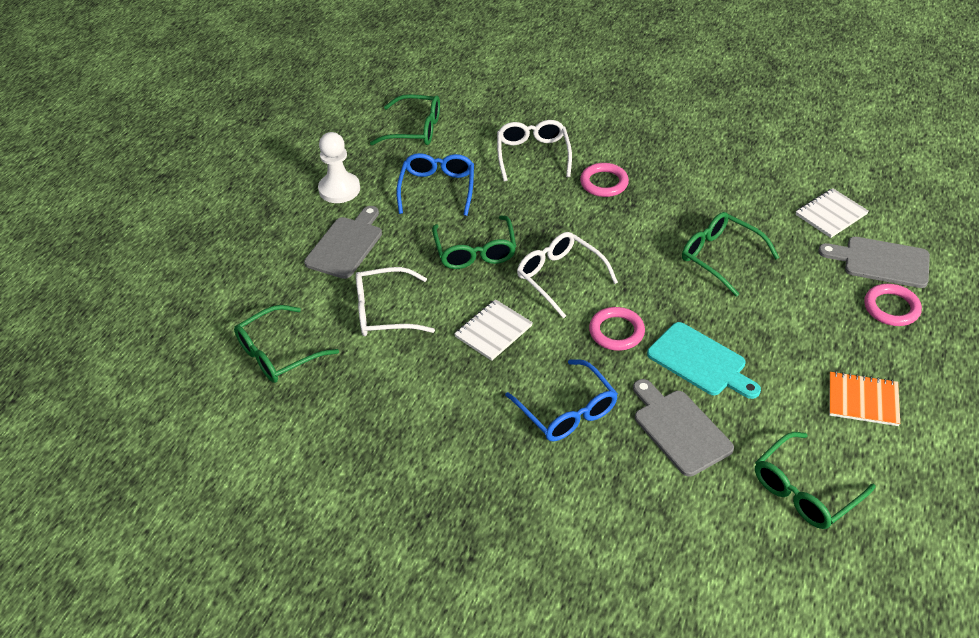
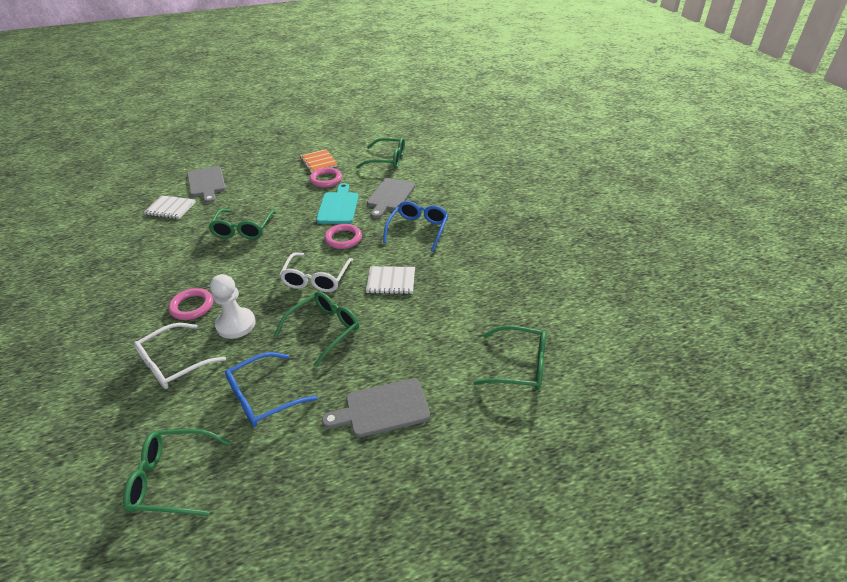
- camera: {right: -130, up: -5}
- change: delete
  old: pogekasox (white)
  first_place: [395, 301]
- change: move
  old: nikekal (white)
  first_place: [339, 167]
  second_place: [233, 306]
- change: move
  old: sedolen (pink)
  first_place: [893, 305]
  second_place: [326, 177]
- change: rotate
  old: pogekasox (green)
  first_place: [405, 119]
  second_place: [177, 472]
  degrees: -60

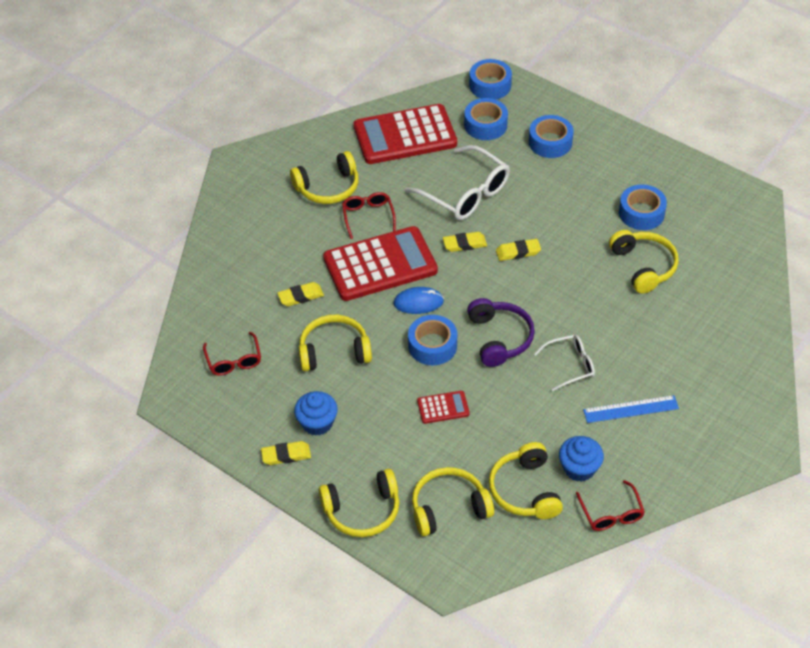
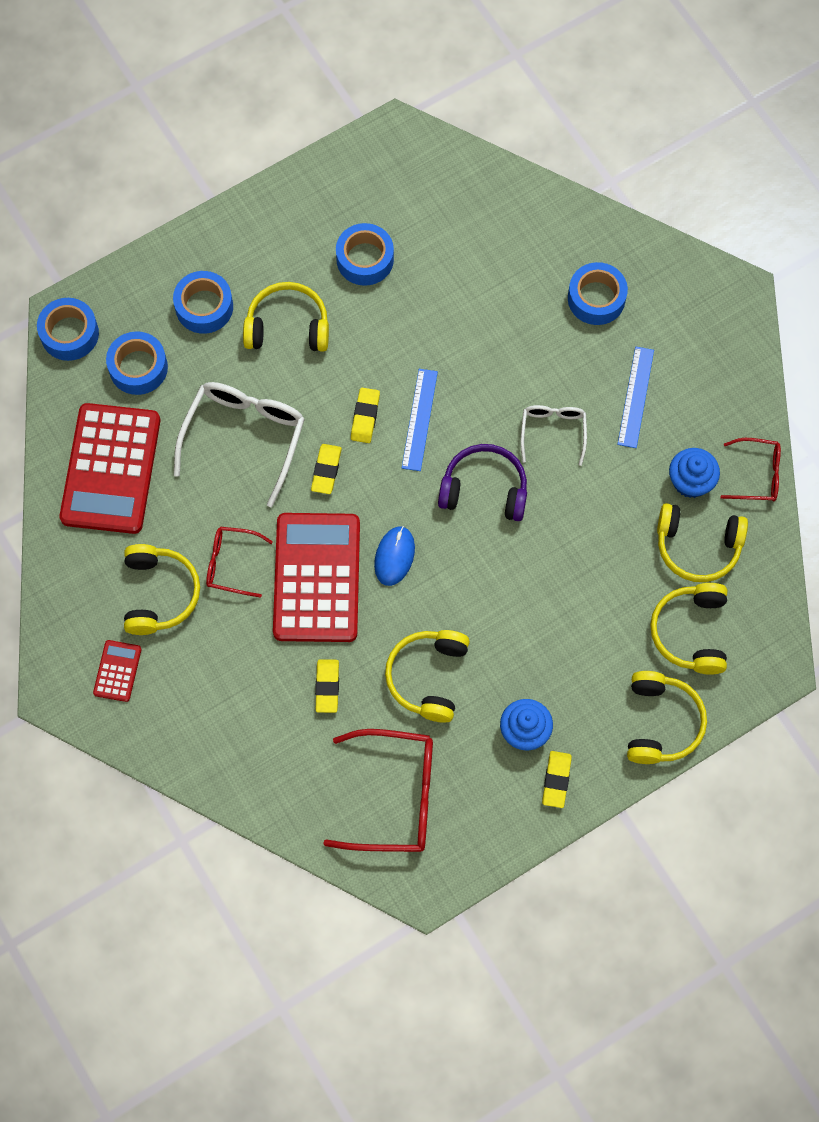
- camera: {right: -70, up: 20}
- change: insert
  new: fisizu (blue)
  second_place: [420, 420]
- change: move
  old: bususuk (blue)
  first_place: [432, 340]
  second_place: [598, 293]
- change: move
  old: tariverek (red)
  first_place: [443, 407]
  second_place: [117, 671]
- change: move
  old: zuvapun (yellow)
  first_place: [644, 262]
  second_place: [286, 317]
- change: rotate
  old: pogekasox (white)
  first_place: [457, 182]
  second_place: [239, 444]
  degrees: -45
- change: resize
  old: pogekasox (red)
  first_place: [232, 354]
  second_place: [378, 790]
  factor: 1.76

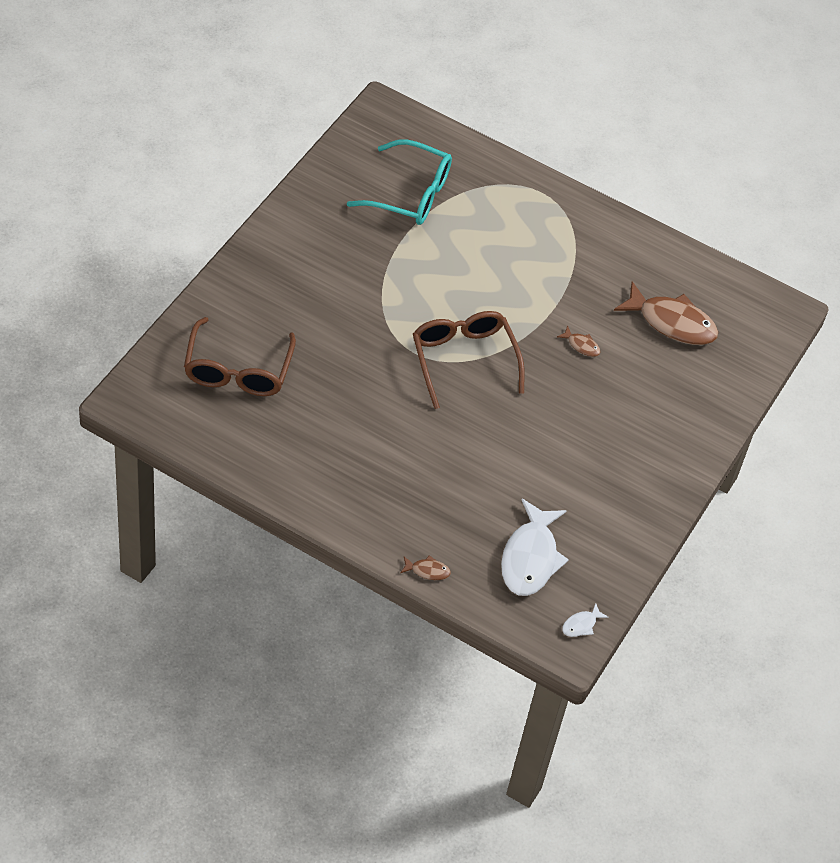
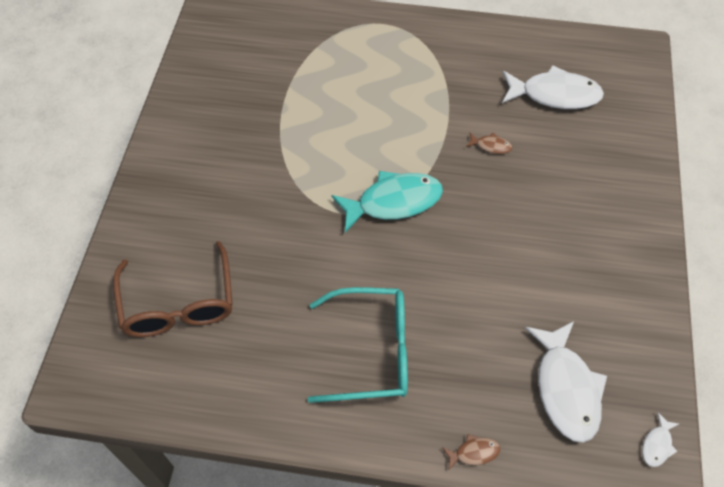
- camera: {right: -15, up: 5}
- change: move
  old: pogekasox (turquoise)
  first_place: [399, 182]
  second_place: [358, 345]
- change: replace
  old: pogekasox (brown)
  new: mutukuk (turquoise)
  first_place: [469, 360]
  second_place: [387, 202]
- change: recolor
  old: mutukuk (brown)
  new: mutukuk (white)
  first_place: [666, 313]
  second_place: [553, 87]

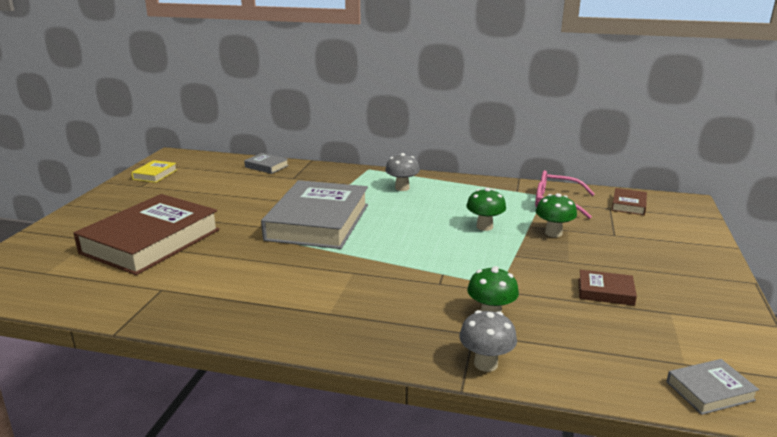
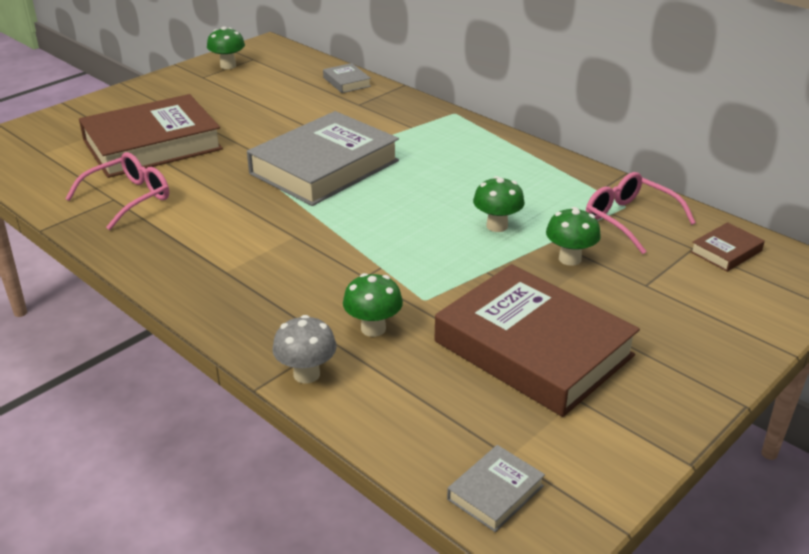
- camera: {right: 30, up: 10}
- change: delete
  old: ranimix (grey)
  first_place: [402, 172]
- change: insert
  new: pogekasox (pink)
  second_place: [117, 191]
- change: replace
  old: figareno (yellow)
  new: ranimix (green)
  first_place: [154, 171]
  second_place: [226, 47]
- change: rotate
  old: figareno (grey)
  first_place: [712, 387]
  second_place: [496, 488]
  degrees: -60
- change: resize
  old: figareno (brown)
  first_place: [607, 288]
  second_place: [537, 340]
  factor: 2.39

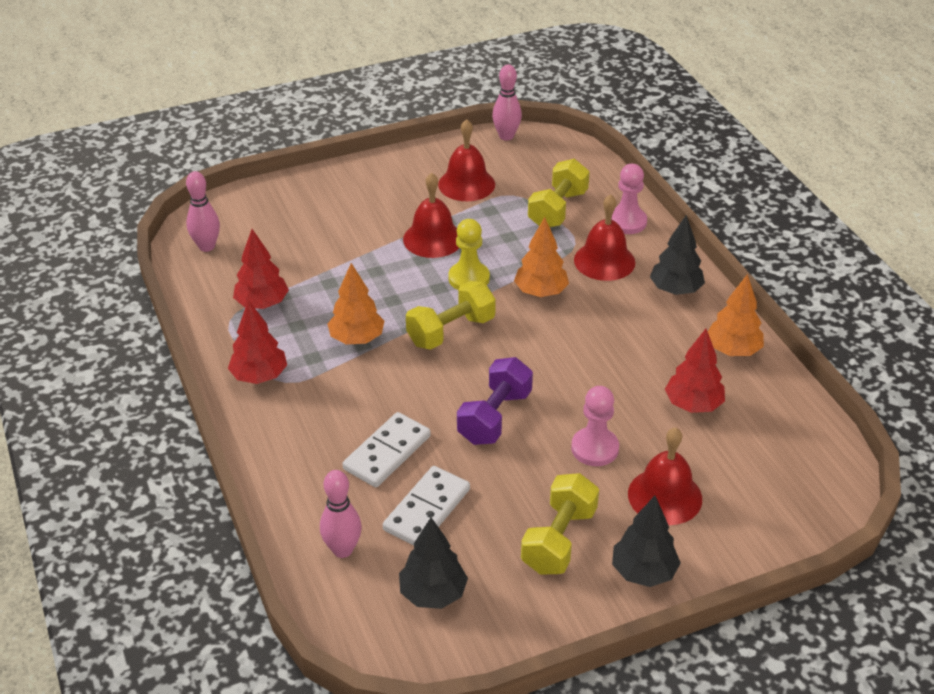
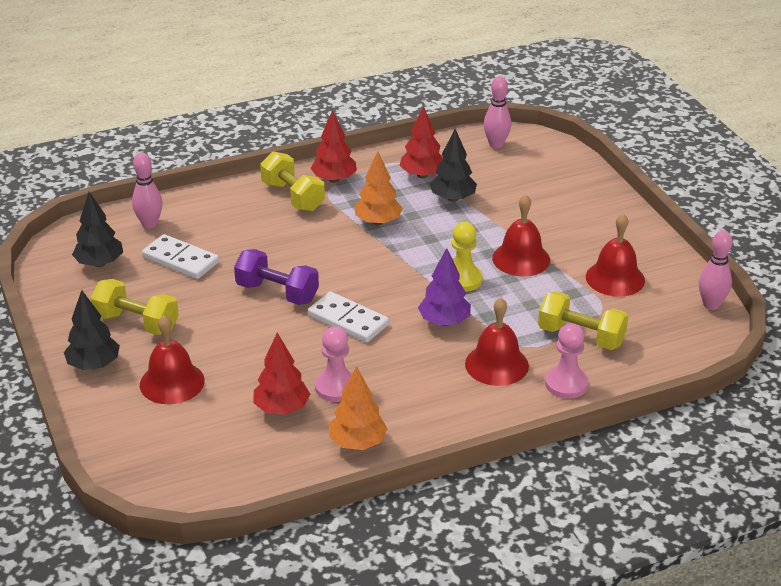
- camera: {right: 90, up: -5}
- change: move
  old: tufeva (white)
  first_place: [386, 449]
  second_place: [348, 317]
- change: move
  old: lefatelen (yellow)
  first_place: [451, 315]
  second_place: [292, 181]
- change: move
  old: nikekal (pink)
  first_place: [595, 426]
  second_place: [333, 364]
- change: move
  old: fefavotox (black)
  first_place: [677, 255]
  second_place: [453, 165]
- change: recolor
  old: fefavotox (orange)
  new: fefavotox (purple)
  first_place: [541, 257]
  second_place: [444, 287]

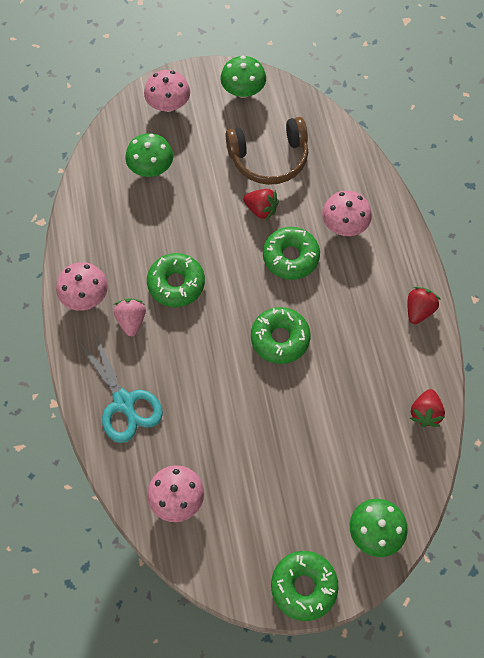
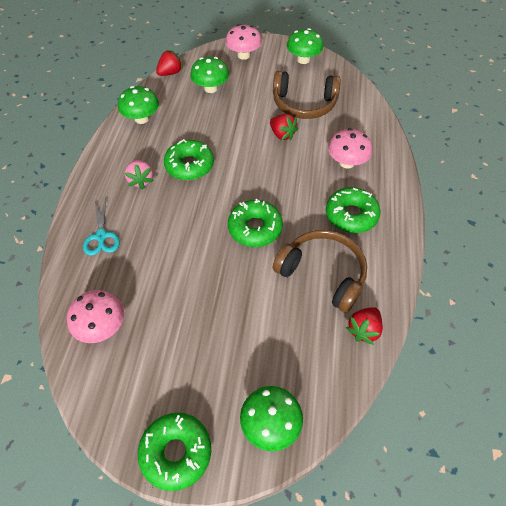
- camera: {right: 20, up: -10}
- change: delete
  old: ranimix (pink)
  first_place: [82, 286]
- change: insert
  new: ranimix (green)
  second_place: [138, 105]
- change: insert
  new: zuvapun (brown)
  second_place: [320, 271]
- change: move
  old: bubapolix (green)
  first_place: [291, 253]
  second_place: [353, 210]
- change: move
  old: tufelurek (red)
  first_place: [424, 305]
  second_place: [169, 63]
- change: rotate
  old: tufelurek (pink)
  first_place: [129, 317]
  second_place: [139, 174]
  degrees: 150
- change: resize
  old: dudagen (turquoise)
  first_place: [120, 387]
  second_place: [101, 226]
  factor: 0.65

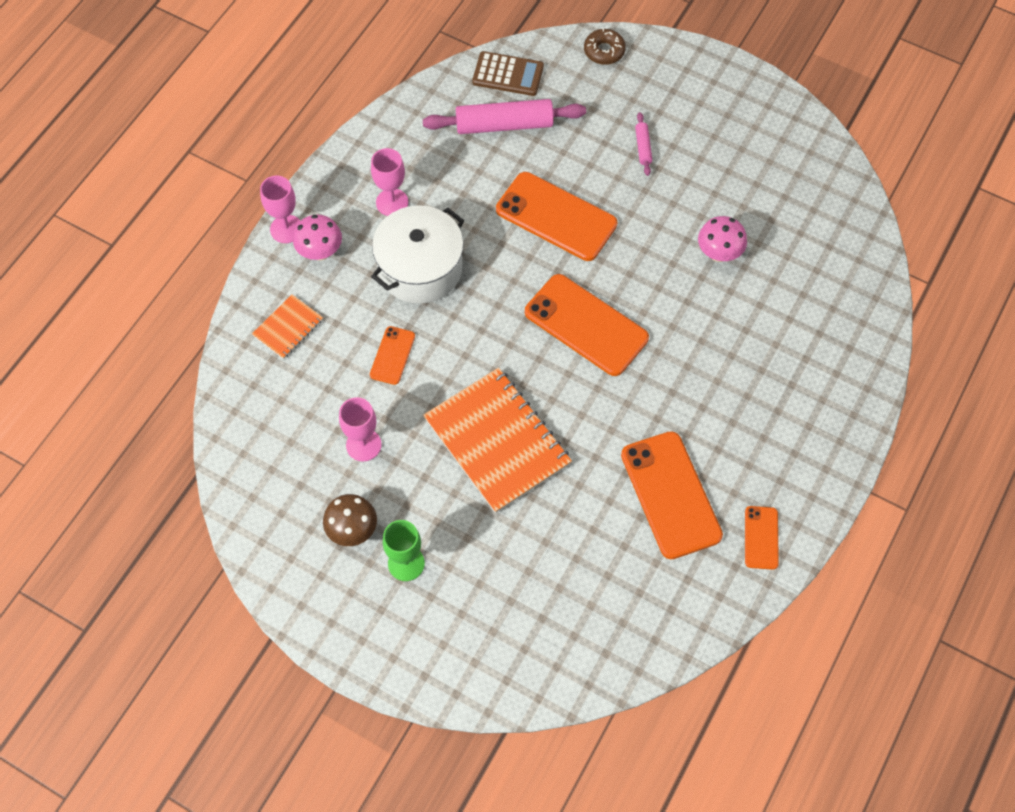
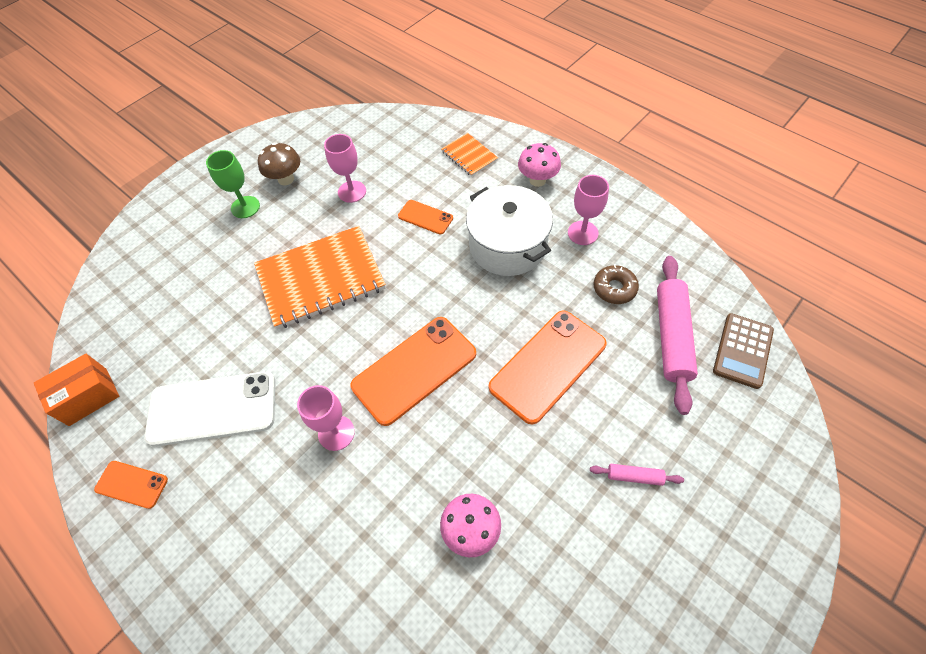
- camera: {right: 105, up: -5}
- change: insert
  new: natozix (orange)
  second_place: [76, 390]
- change: move
  old: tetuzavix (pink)
  first_place: [280, 209]
  second_place: [326, 418]
- change: move
  old: bubapolix (brown)
  first_place: [605, 46]
  second_place: [616, 284]
- change: recolor
  old: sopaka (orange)
  new: sopaka (white)
  first_place: [672, 495]
  second_place: [210, 409]

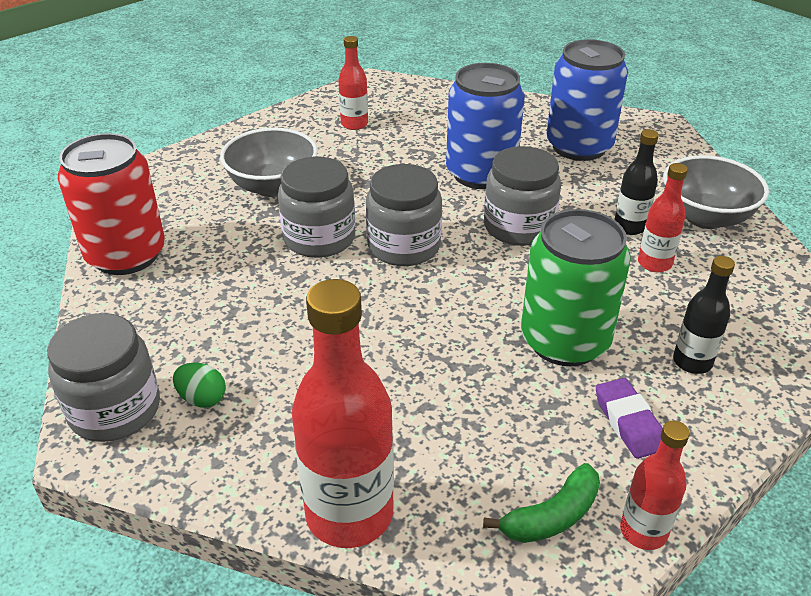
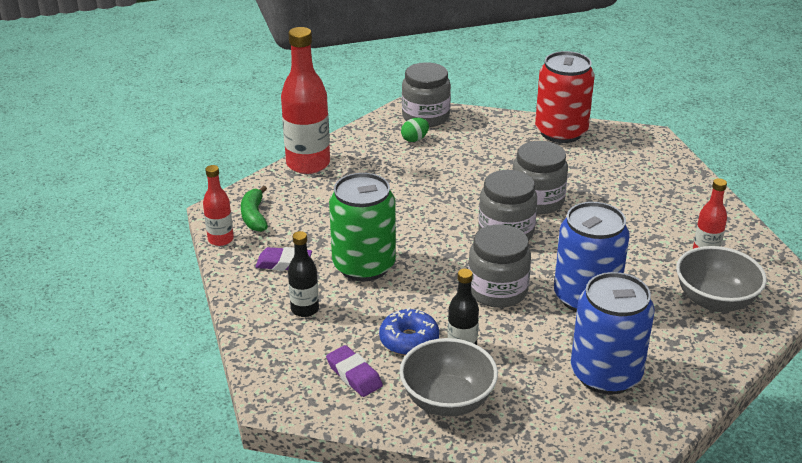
- camera: {right: 115, up: -5}
- change: insert
  new: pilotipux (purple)
  second_place: [354, 371]
- change: move
  old: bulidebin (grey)
  first_place: [269, 162]
  second_place: [721, 279]
- change: replace
  old: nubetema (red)
  new: bubapolix (blue)
  first_place: [663, 217]
  second_place: [409, 331]

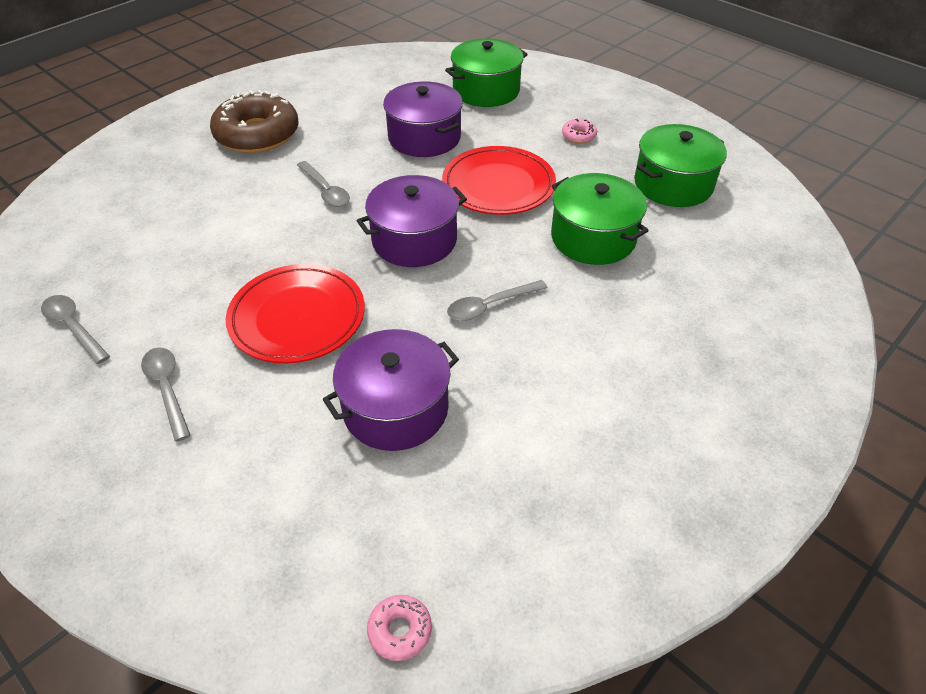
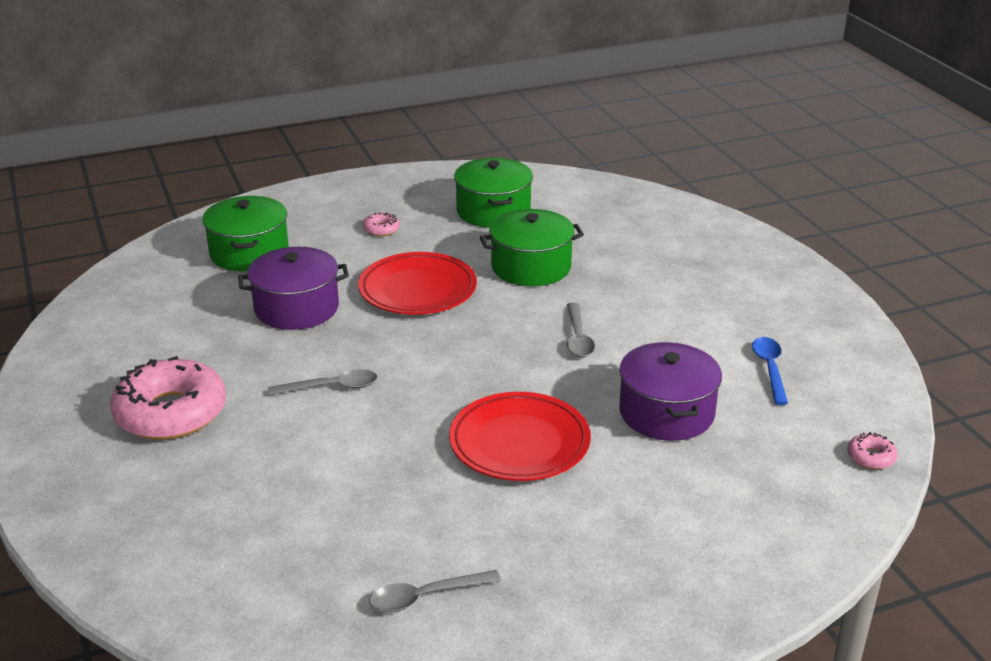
- camera: {right: -65, up: -15}
- change: delete
  old: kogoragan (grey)
  first_place: [166, 394]
- change: delete
  old: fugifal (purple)
  first_place: [412, 221]
- change: insert
  new: kogoragan (blue)
  second_place: [770, 371]
- change: recolor
  old: bubapolix (brown)
  new: bubapolix (pink)
  first_place: [254, 121]
  second_place: [168, 398]

